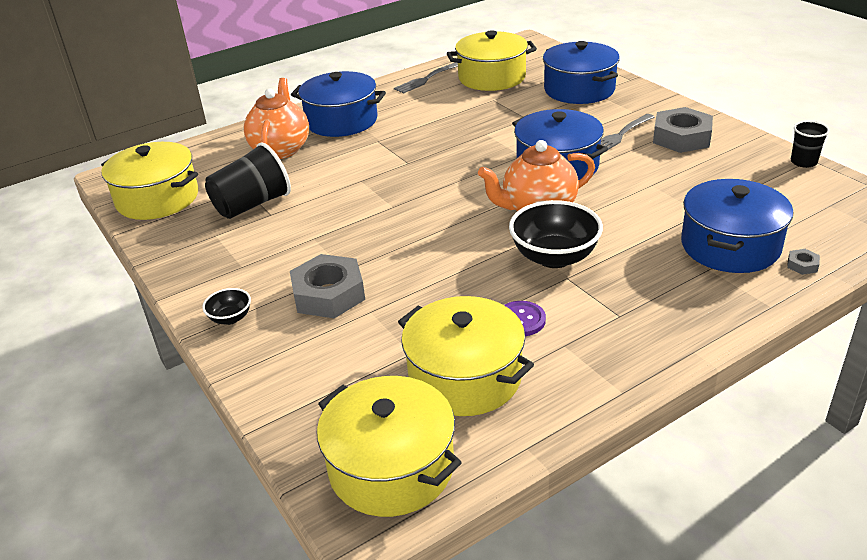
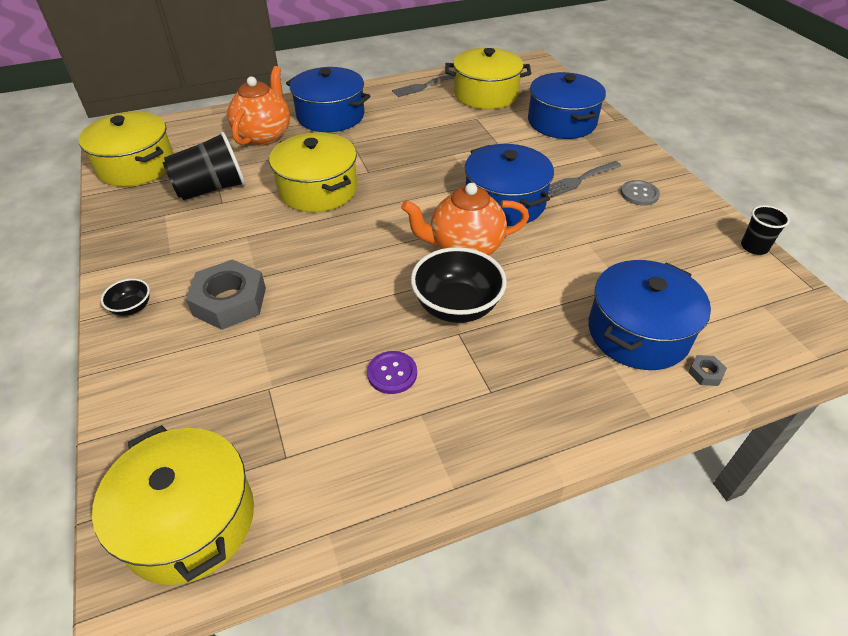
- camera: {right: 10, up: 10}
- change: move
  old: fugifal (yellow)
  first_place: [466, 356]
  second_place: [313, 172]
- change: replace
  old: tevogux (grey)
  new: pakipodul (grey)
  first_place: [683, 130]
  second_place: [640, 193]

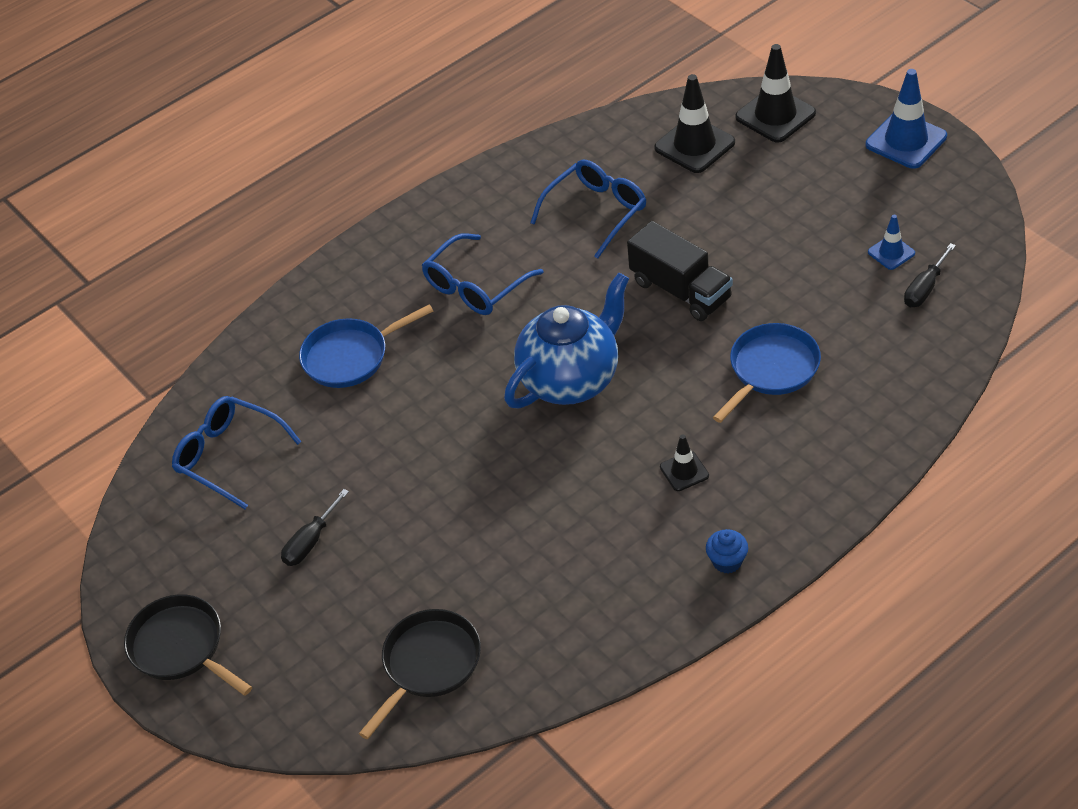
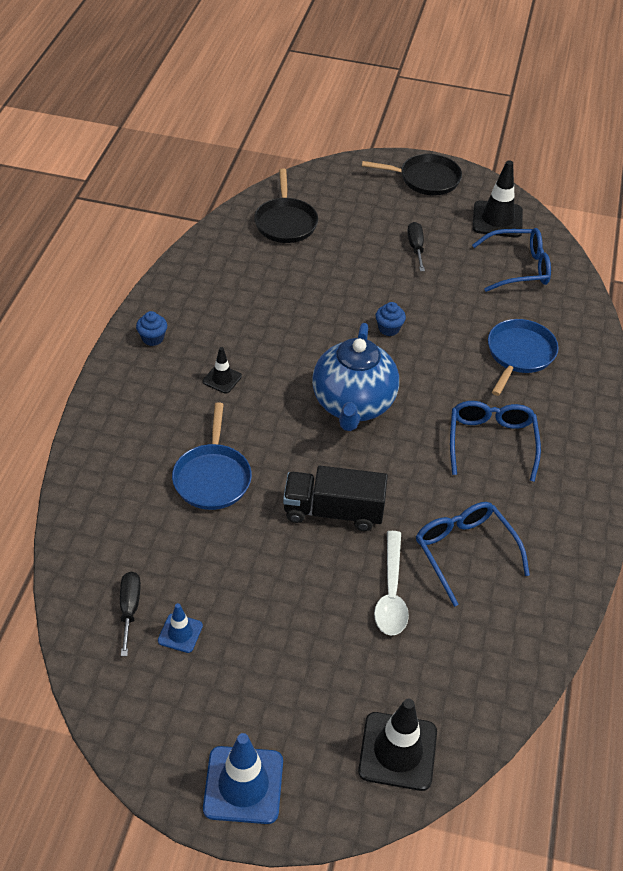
- camera: {right: 135, up: 0}
- change: insert
  new: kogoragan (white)
  second_place: [391, 583]
- change: insert
  new: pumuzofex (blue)
  second_place: [391, 319]
- change: move
  old: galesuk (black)
  first_place: [694, 123]
  second_place: [498, 199]
- change: rotate
  old: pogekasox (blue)
  first_place: [588, 209]
  second_place: [473, 554]
  degrees: 150

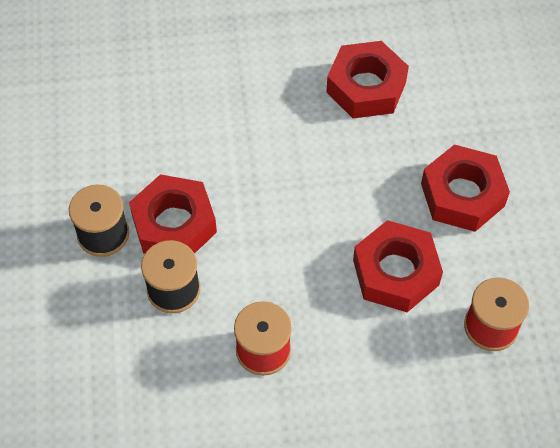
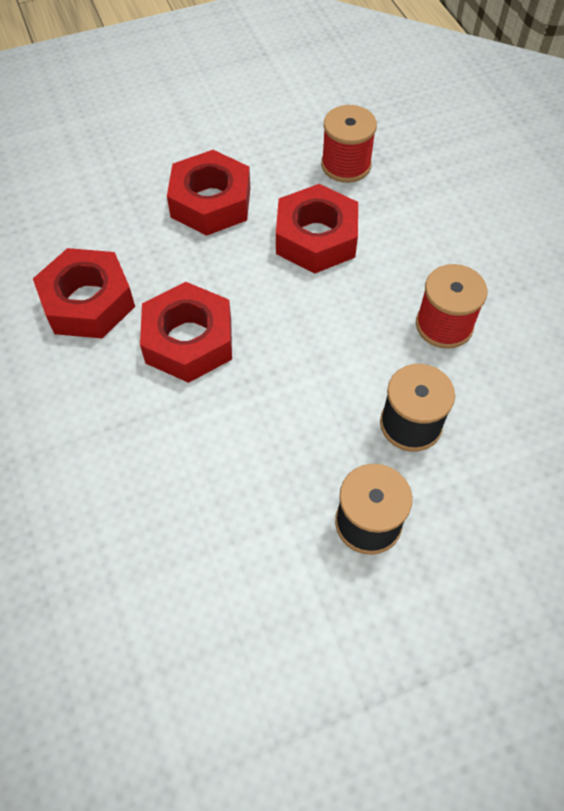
- camera: {right: -105, up: 0}
- change: move
  old: tevogux (red)
  first_place: [173, 214]
  second_place: [186, 332]

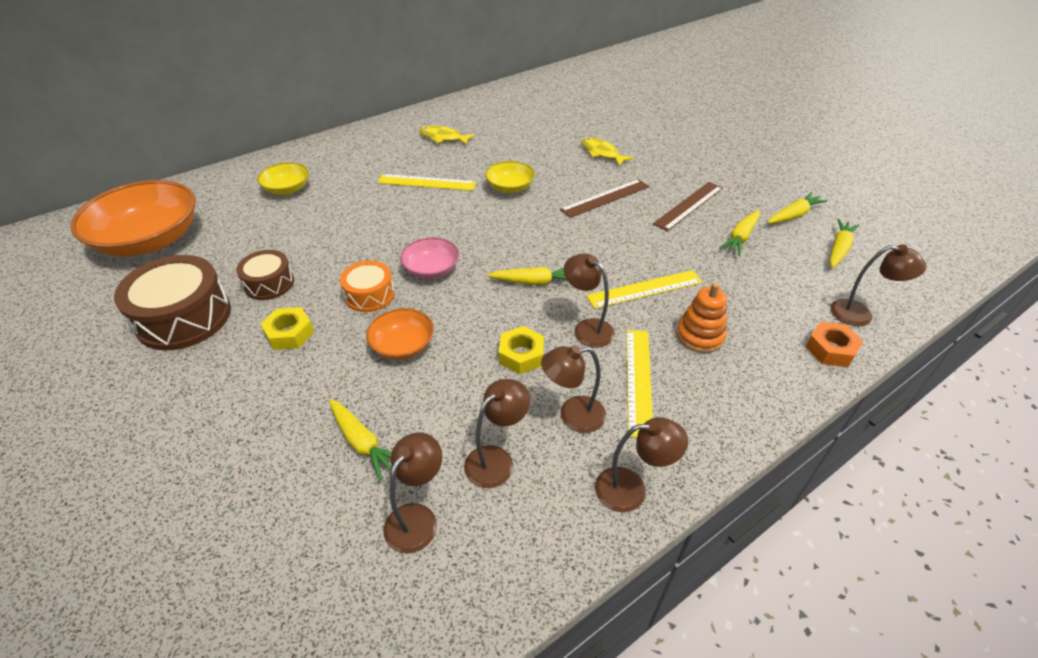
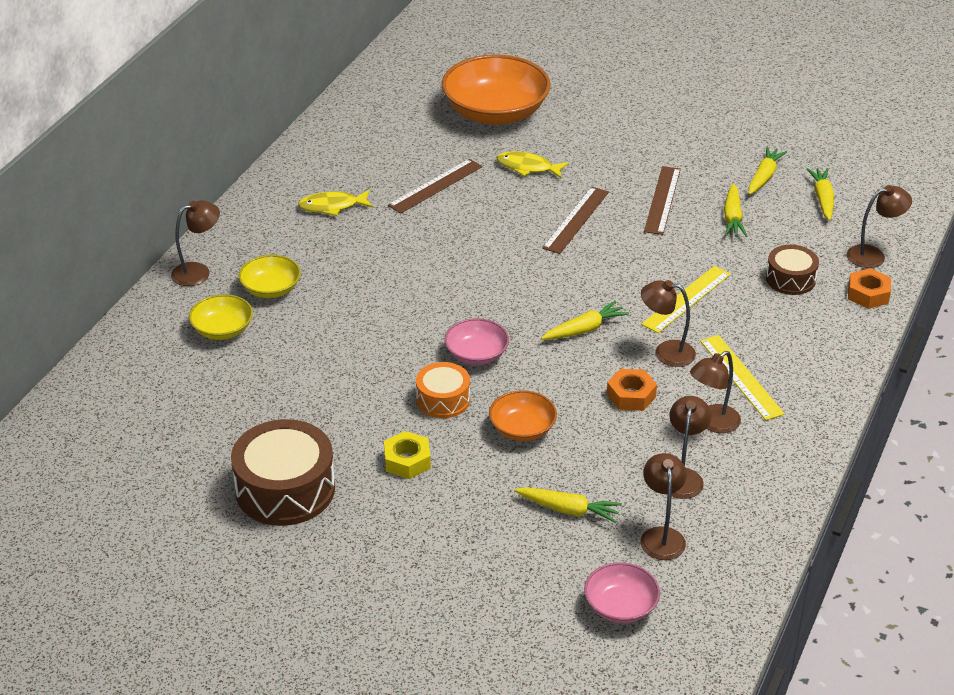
- camera: {right: -30, up: -5}
- change: delete
  old: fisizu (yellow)
  first_place: [427, 182]
- change: delete
  old: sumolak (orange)
  first_place: [701, 317]
- change: insert
  new: fisizu (brown)
  second_place: [435, 186]
- change: insert
  new: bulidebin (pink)
  second_place: [622, 592]
- change: move
  old: bulidebin (orange)
  first_place: [133, 218]
  second_place: [496, 90]
- change: move
  old: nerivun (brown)
  first_place: [265, 275]
  second_place: [792, 270]
- change: move
  old: bulidebin (yellow)
  first_place: [510, 177]
  second_place: [270, 276]
- change: move
  old: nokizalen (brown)
  first_place: [641, 464]
  second_place: [195, 243]
- change: recolor
  old: tevogux (yellow)
  new: tevogux (orange)
  first_place: [521, 350]
  second_place: [632, 390]

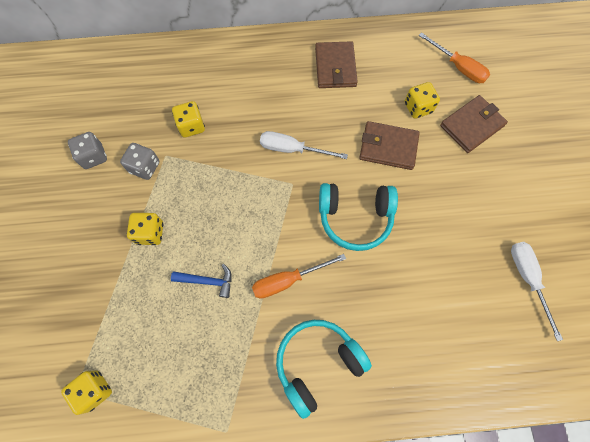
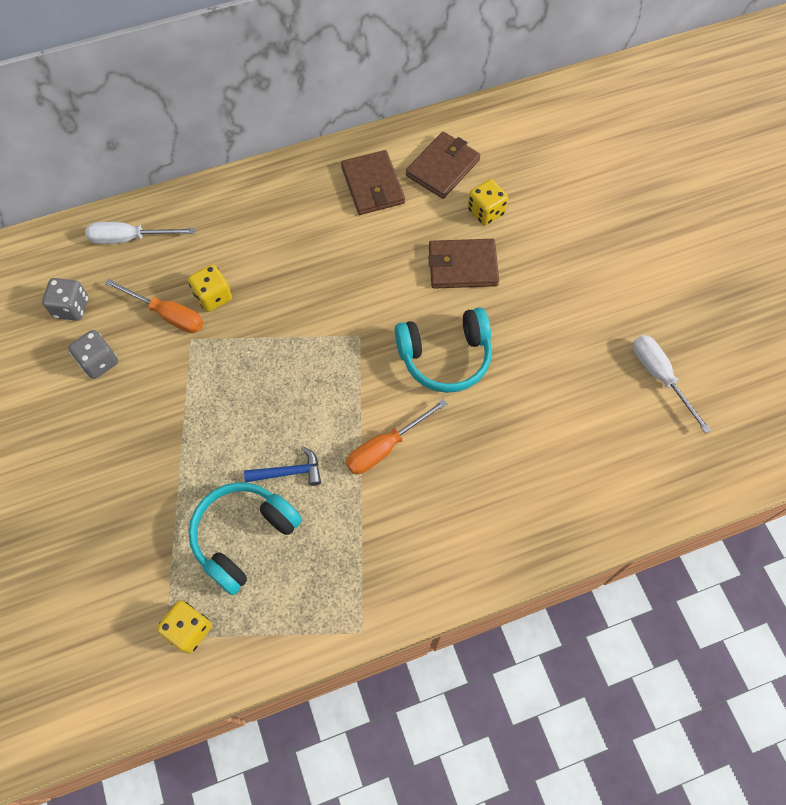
- camera: {right: -15, up: -5}
- change: delete
  old: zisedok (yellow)
  first_place: [145, 229]
- change: move
  old: zisedok (grey)
  first_place: [139, 161]
  second_place: [65, 299]
- change: move
  old: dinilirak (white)
  first_place: [304, 145]
  second_place: [140, 233]
- change: move
  old: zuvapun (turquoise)
  first_place: [324, 369]
  second_place: [245, 538]
- change: move
  old: dinilirak (orange)
  first_place: [454, 57]
  second_place: [154, 306]
- change: move
  old: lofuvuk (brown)
  first_place: [474, 124]
  second_place: [443, 165]

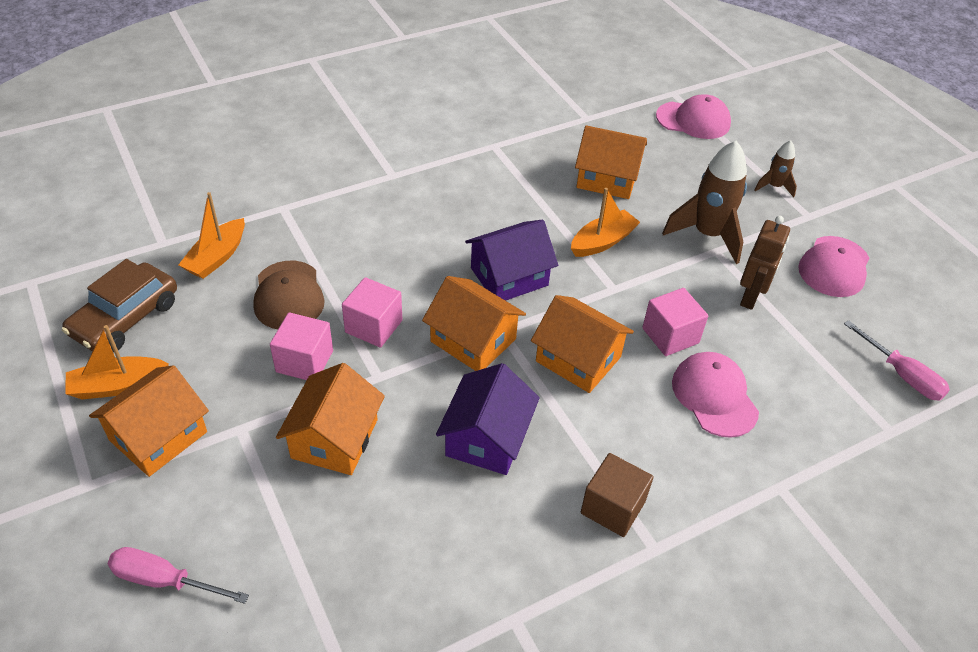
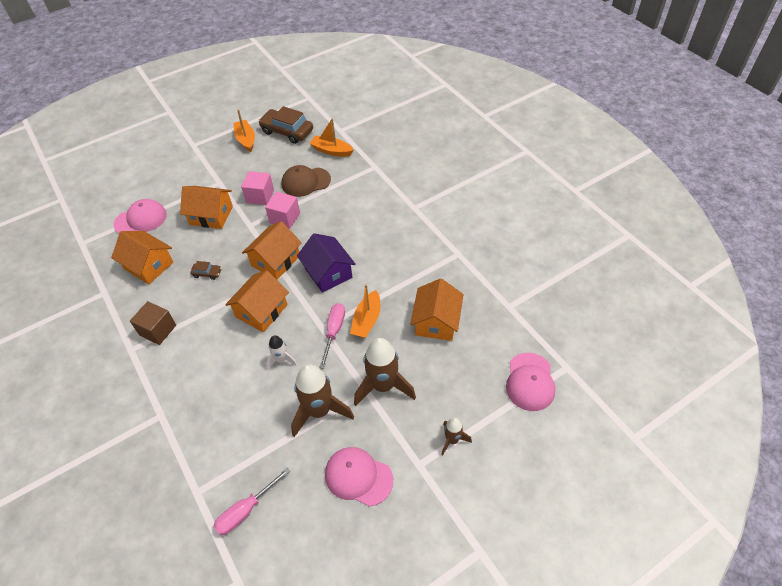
- camera: {right: 90, up: 5}
- change: move
  old: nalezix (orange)
  first_place: [149, 421]
  second_place: [142, 257]
- change: move
  old: dinilirak (pink)
  first_place: [178, 575]
  second_place: [332, 336]
- change: move
  old: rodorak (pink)
  first_place: [715, 395]
  second_place: [140, 216]
- change: replace
  old: nalezix (purple)
  new: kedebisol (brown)
  first_place: [488, 419]
  second_place: [206, 270]
- change: replace
  old: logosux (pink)
  new: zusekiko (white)
  first_place: [675, 322]
  second_place: [281, 352]
- change: replace
  old: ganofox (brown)
  new: zusekiko (brown)
  first_place: [765, 263]
  second_place: [322, 400]
- change: rotate
  old: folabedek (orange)
  first_place: [605, 222]
  second_place: [365, 311]
  degrees: 60

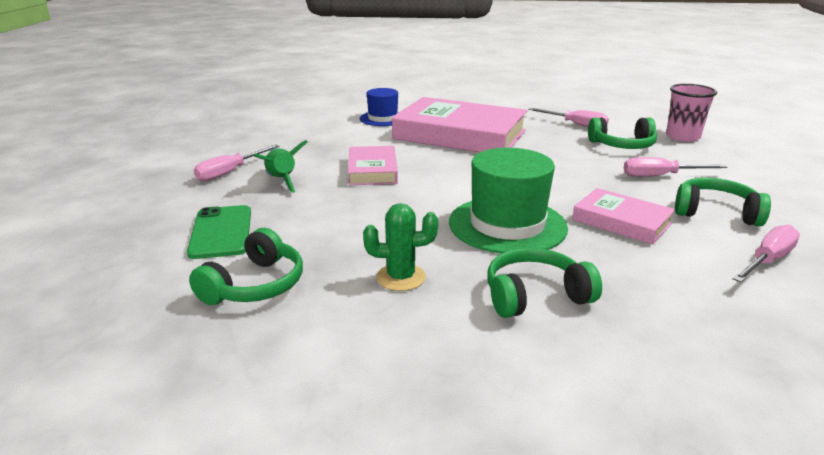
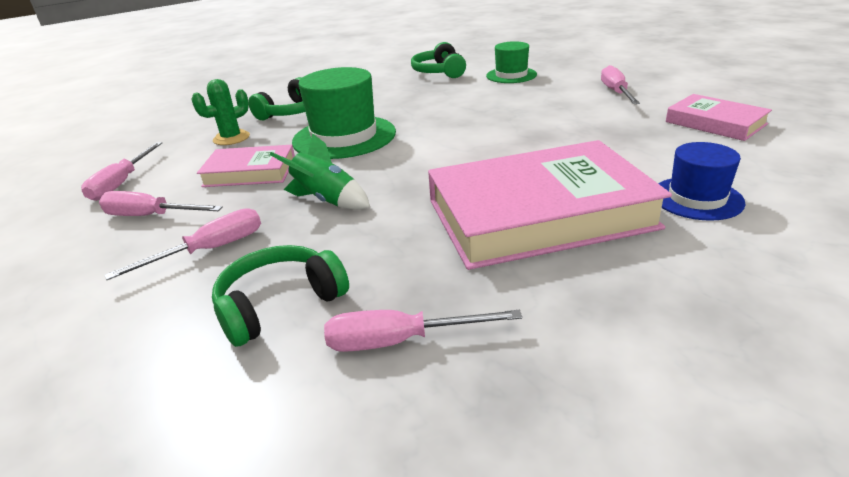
- camera: {right: 145, up: 5}
- change: delete
  old: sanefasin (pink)
  first_place: [691, 113]
- change: move
  old: zusekiko (green)
  first_place: [281, 166]
  second_place: [319, 171]
- change: move
  old: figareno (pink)
  first_place: [373, 165]
  second_place: [719, 117]
- change: move
  old: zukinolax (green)
  first_place: [400, 247]
  second_place: [220, 112]
- change: replace
  old: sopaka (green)
  new: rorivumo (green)
  first_place: [219, 232]
  second_place: [511, 62]
- change: replace
  old: zuvapun (green)
  new: dinilirak (pink)
  first_place: [723, 202]
  second_place: [161, 203]

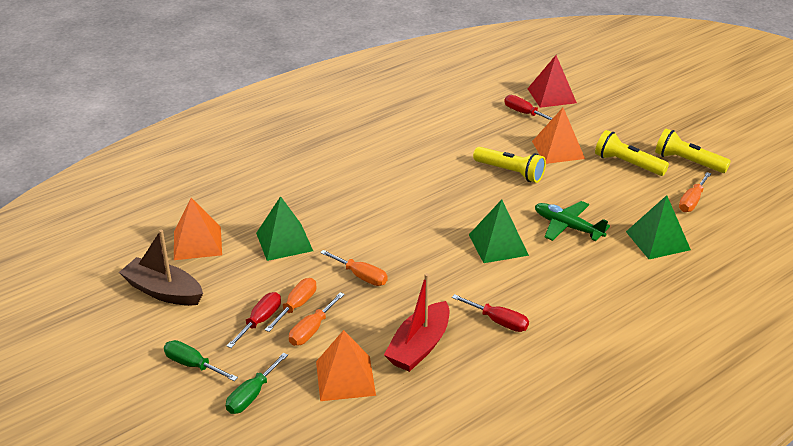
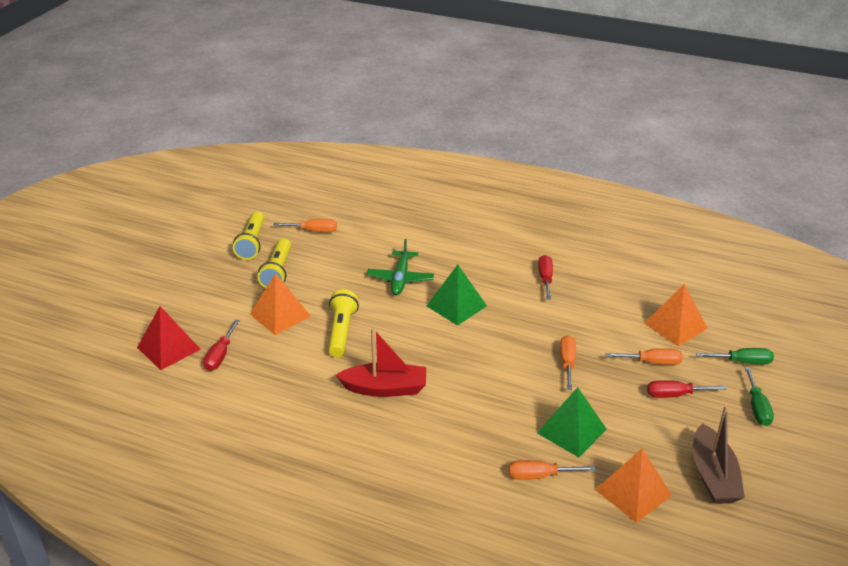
- camera: {right: -120, up: 0}
- change: delete
  old: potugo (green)
  first_place: [658, 227]
- change: move
  old: dinilirak (orange)
  first_place: [290, 305]
  second_place: [552, 470]
- change: move
  old: folabedek (red)
  first_place: [416, 322]
  second_place: [381, 362]

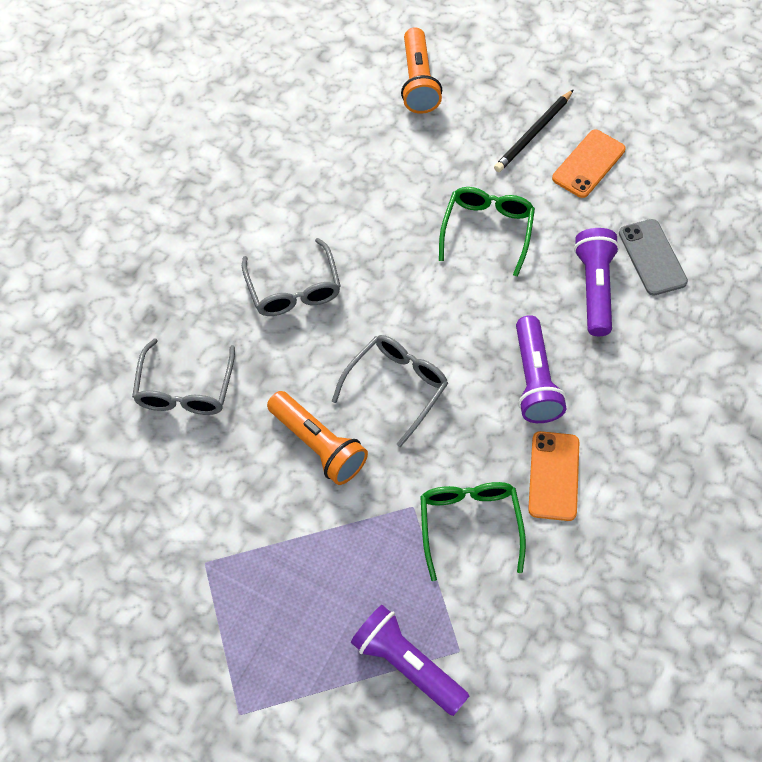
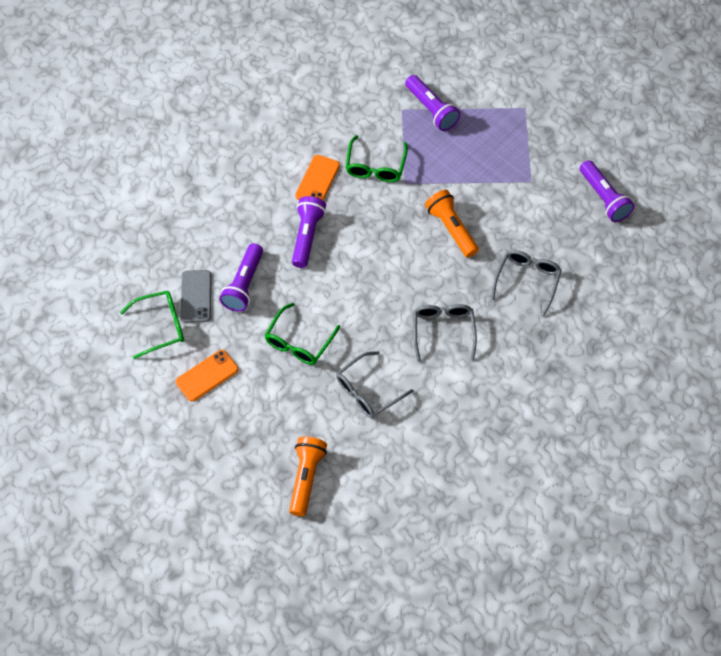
- camera: {right: -165, up: 0}
- change: delete
  old: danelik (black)
  first_place: [533, 131]
- change: insert
  new: pogekasox (green)
  second_place: [152, 325]
- change: insert
  new: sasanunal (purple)
  second_place: [607, 191]
- change: move
  old: pogekasox (grey)
  first_place: [390, 391]
  second_place: [374, 384]

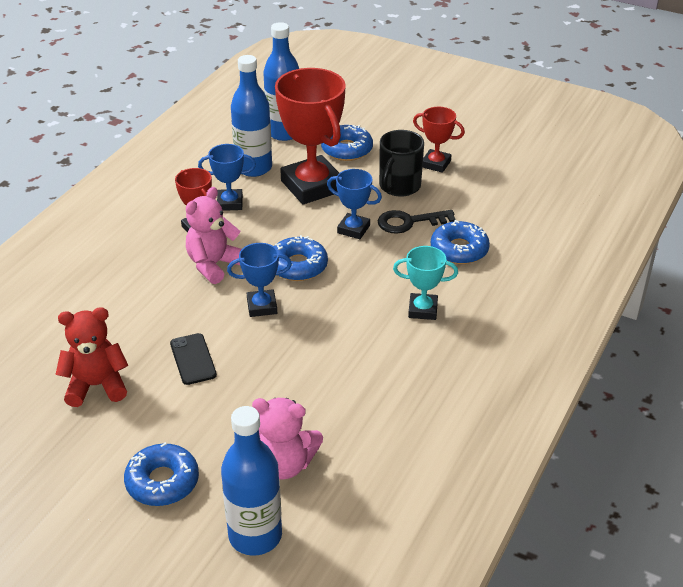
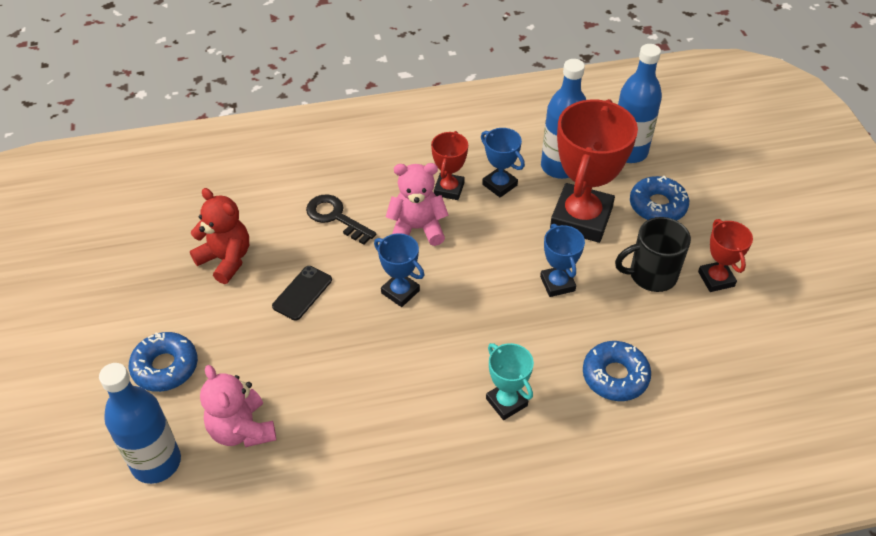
- camera: {right: 50, up: 10}
- change: delete
  old: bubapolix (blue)
  first_place: [301, 258]
- change: move
  old: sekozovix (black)
  first_place: [417, 222]
  second_place: [341, 219]

